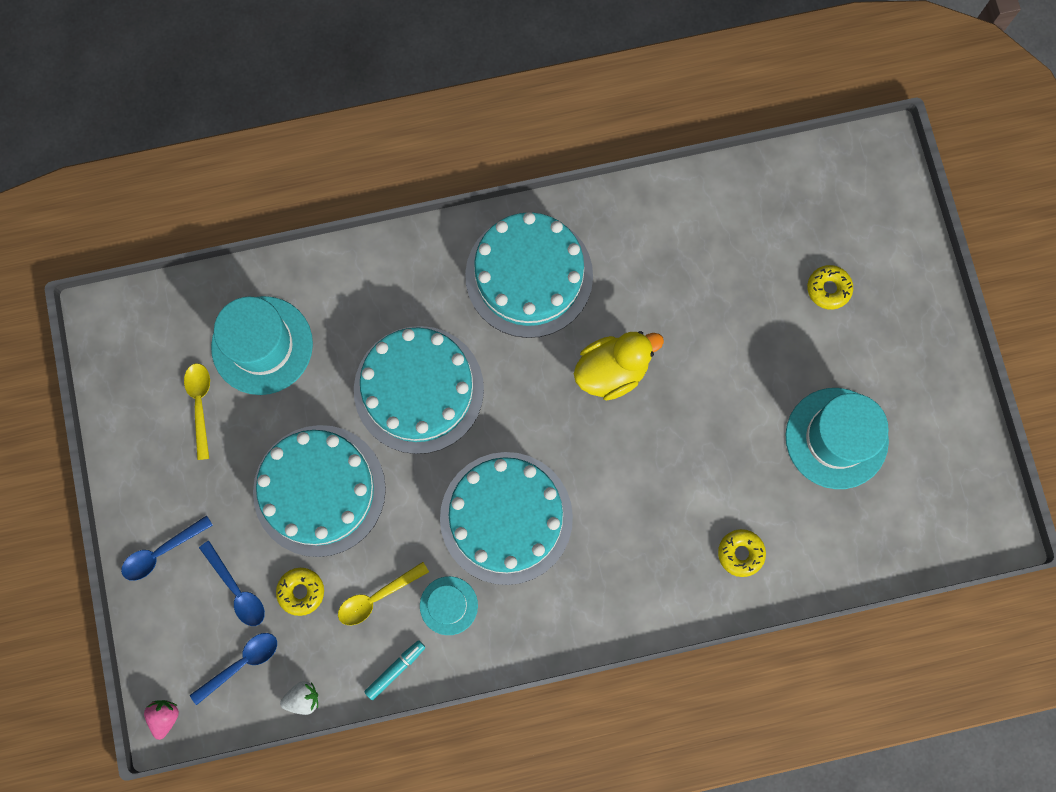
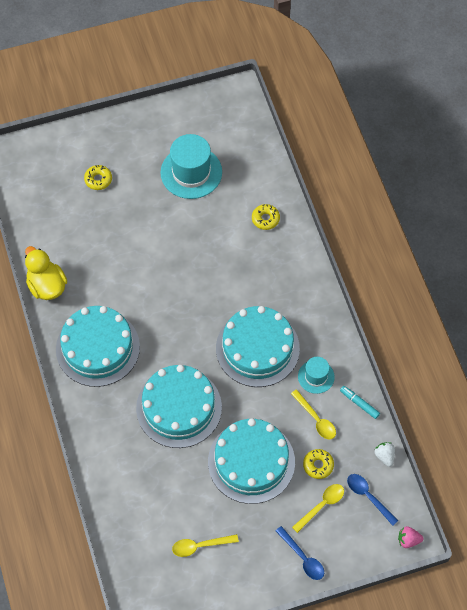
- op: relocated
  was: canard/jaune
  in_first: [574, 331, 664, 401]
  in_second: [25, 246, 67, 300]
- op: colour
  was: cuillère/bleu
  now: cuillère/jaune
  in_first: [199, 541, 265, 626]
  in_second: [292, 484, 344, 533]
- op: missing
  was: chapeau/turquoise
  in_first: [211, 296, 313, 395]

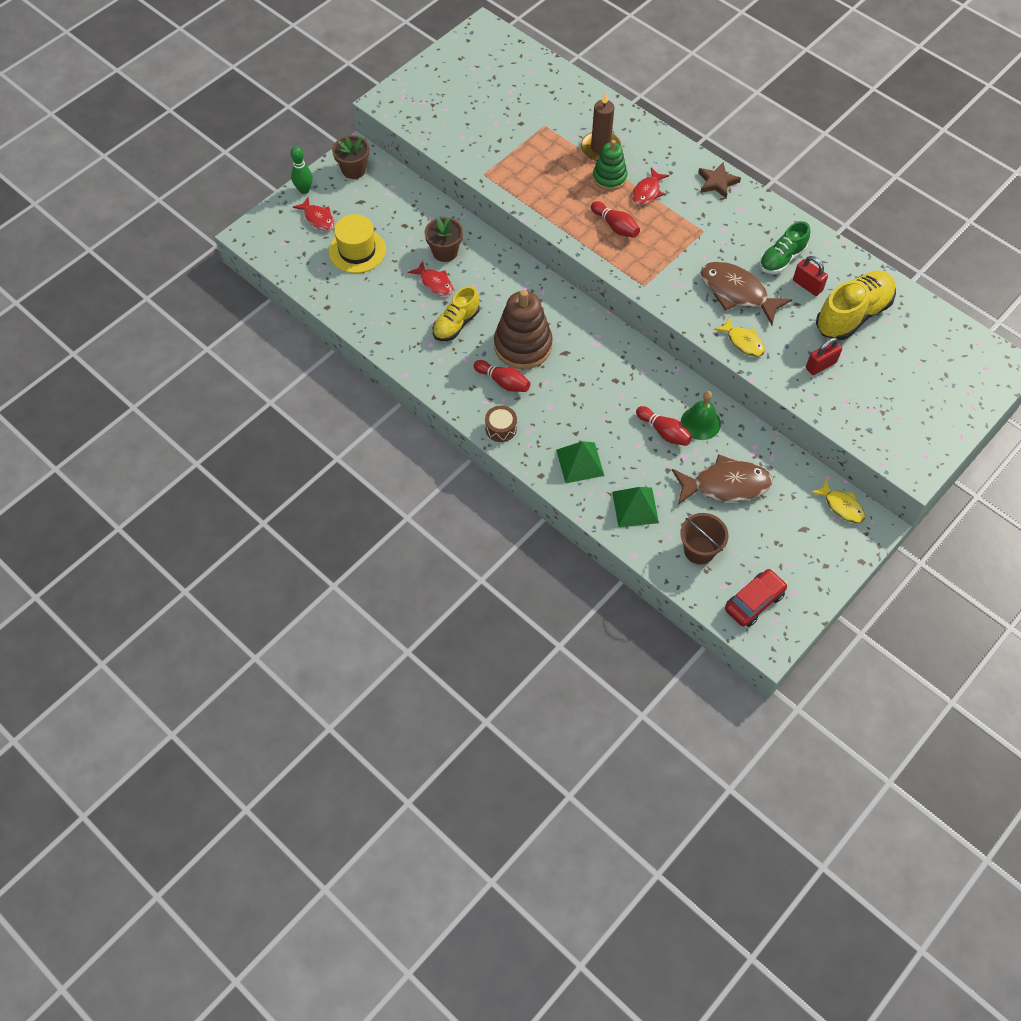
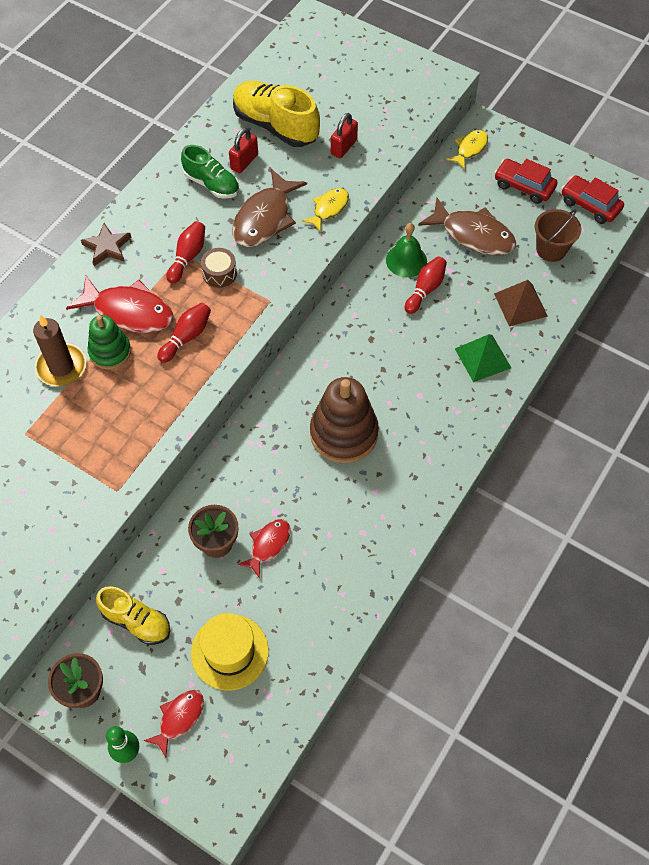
- op: size
  was: poisson/rouge
  in_first: [632, 168, 669, 205]
  in_second: [66, 276, 174, 333]
  ratio: 1.75
- op: relocated
  was: chaussure/jaune
  in_first: [433, 286, 479, 341]
  in_second: [96, 586, 170, 645]
- op: relocated
  was: quille/rouge
  in_first: [474, 360, 530, 392]
  in_second: [166, 221, 205, 284]
- op: relocated
  was: tambour/marron
  in_first: [485, 405, 517, 442]
  in_second: [201, 248, 237, 288]
- op: spun
  was: cadenas/rouge
  in_first: [806, 337, 842, 375]
  in_second: [331, 113, 358, 158]
  clockwise: 75
- op: spun
  was: poisson/marron
  in_first: [672, 454, 773, 505]
  in_second: [418, 198, 516, 255]
  clockwise: 135
- op: appeared
  now: voiture/rouge
  in_second: [494, 159, 558, 204]
- op: colour
  was: pyramide/vert
  now: pyramide/marron
  in_first: [612, 487, 659, 527]
  in_second: [494, 280, 548, 326]

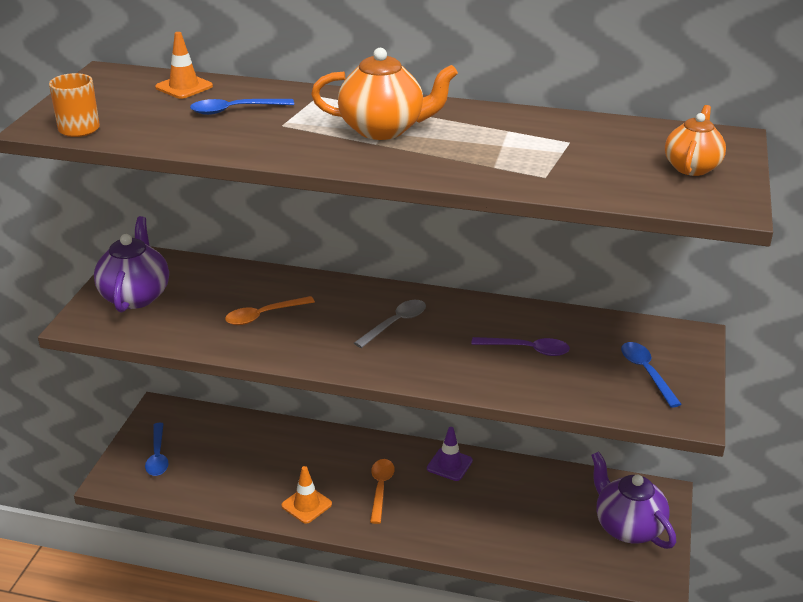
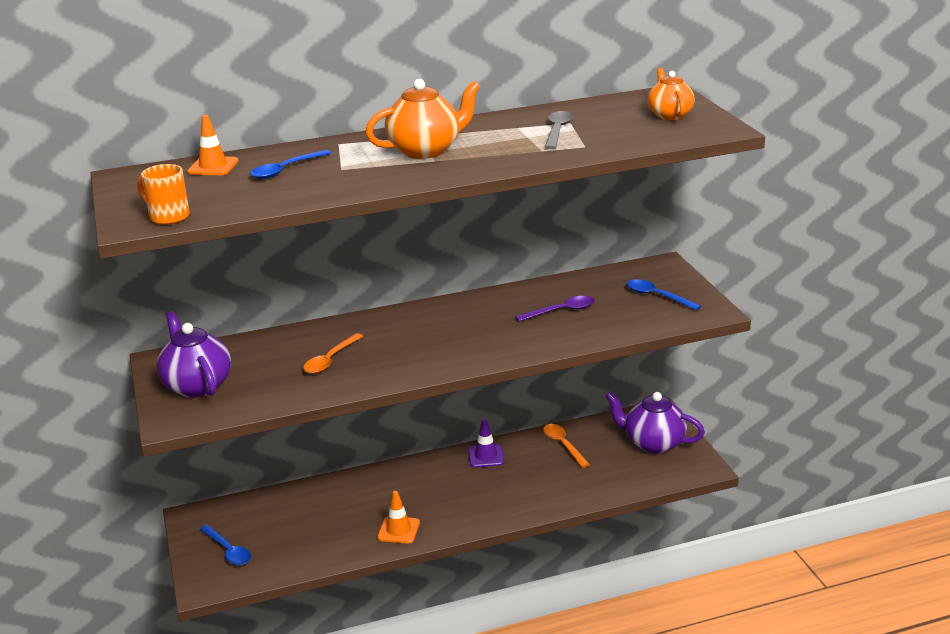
- op: relocated
  was: cuillère/orange
  in_first: [370, 459, 395, 524]
  in_second: [543, 424, 590, 468]
- op: relocated
  was: cuillère/gris
  in_first: [354, 300, 426, 348]
  in_second: [545, 111, 573, 149]

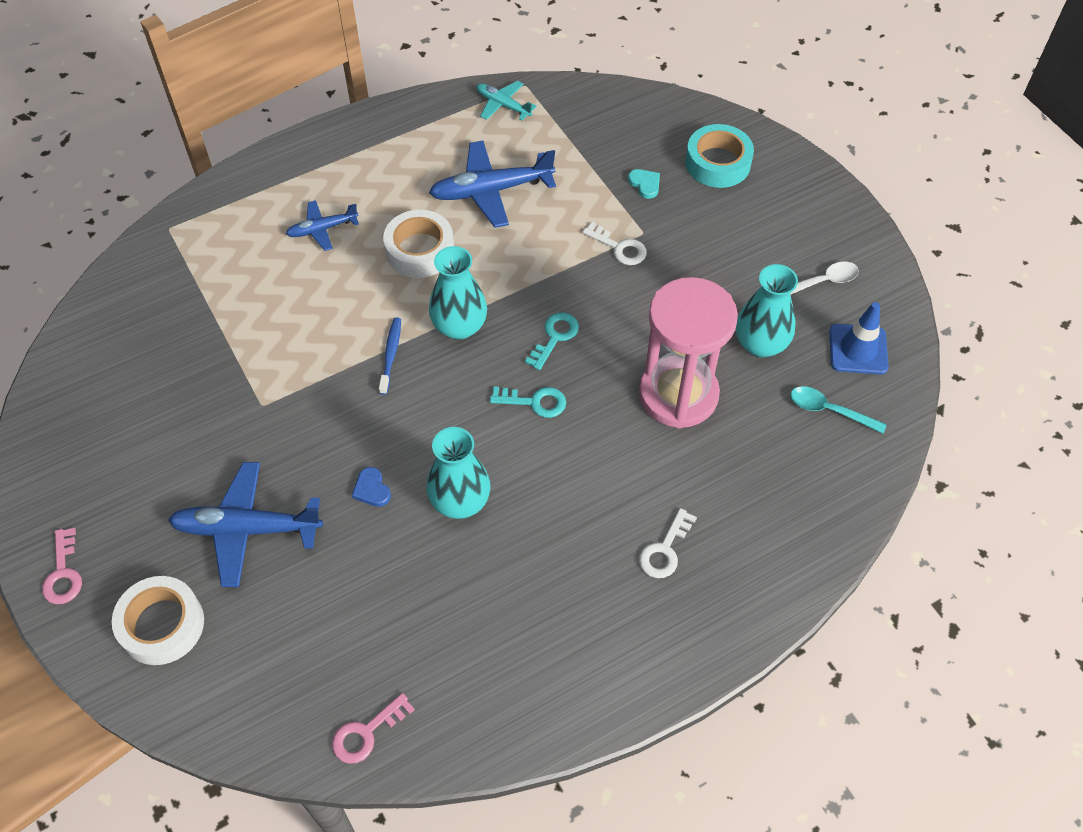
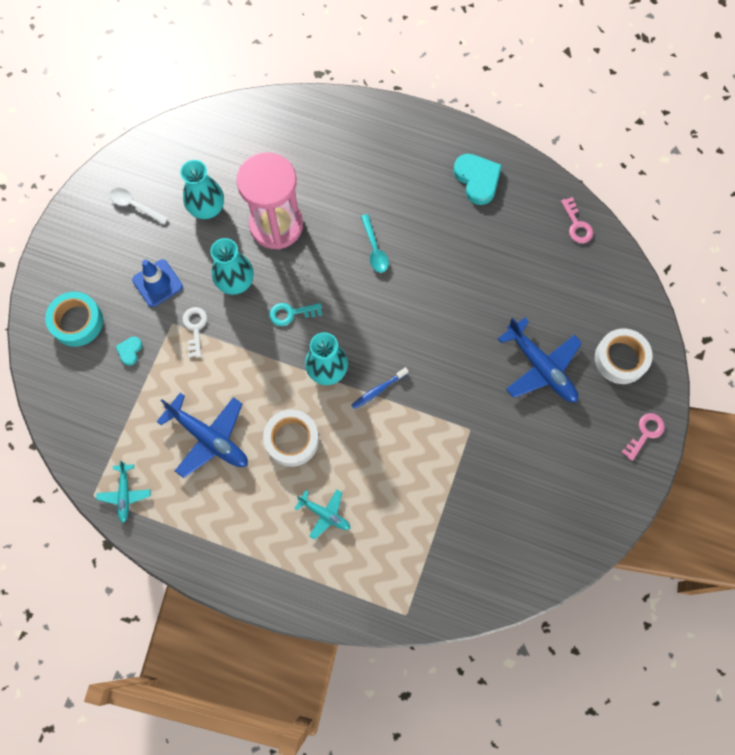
- op: relocated
  was: cône de chantier/bleu
  in_first: [829, 302, 889, 374]
  in_second: [132, 259, 183, 307]
- op: relocated
  was: vase/turquoise
  in_first: [427, 427, 491, 519]
  in_second: [210, 238, 254, 295]
- op: colour
  was: avion/bleu
  now: avion/turquoise
  in_first: [286, 200, 359, 251]
  in_second: [294, 489, 351, 540]
- op: relocated
  was: cuillère/turquoise
  in_first: [790, 386, 887, 434]
  in_second: [361, 214, 389, 273]
- op: appeared
  now: cœur/turquoise
  in_second: [453, 154, 502, 205]
- op: spun
  was: clé/rose
  in_first: [332, 693, 415, 764]
  in_second: [561, 197, 593, 243]
  clockwise: 60
- op: missing
  was: cœur/bleu
  in_first: [352, 467, 391, 507]
- op: missing
  was: clé/turquoise
  in_first: [490, 386, 566, 418]
- op: missing
  was: clé/blanc
  in_first: [639, 508, 697, 578]

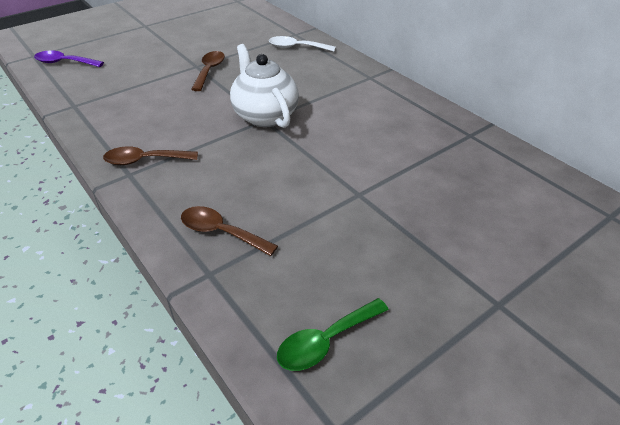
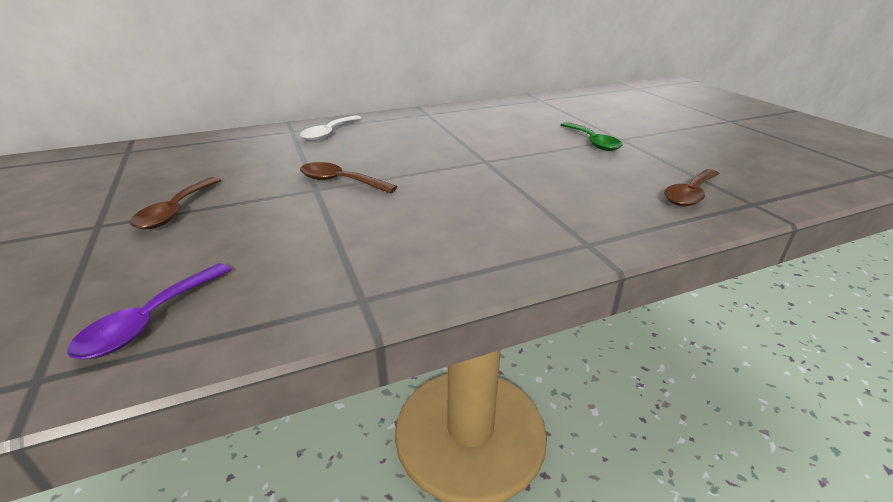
- op: relocated
  was: cuillère/marron
  in_first: [103, 146, 198, 165]
  in_second: [130, 177, 221, 229]
- op: relocated
  was: cuillère/vert
  in_first: [277, 298, 389, 371]
  in_second: [561, 122, 623, 151]
- op: missing
  was: théière/blanc
  in_first: [230, 44, 299, 128]

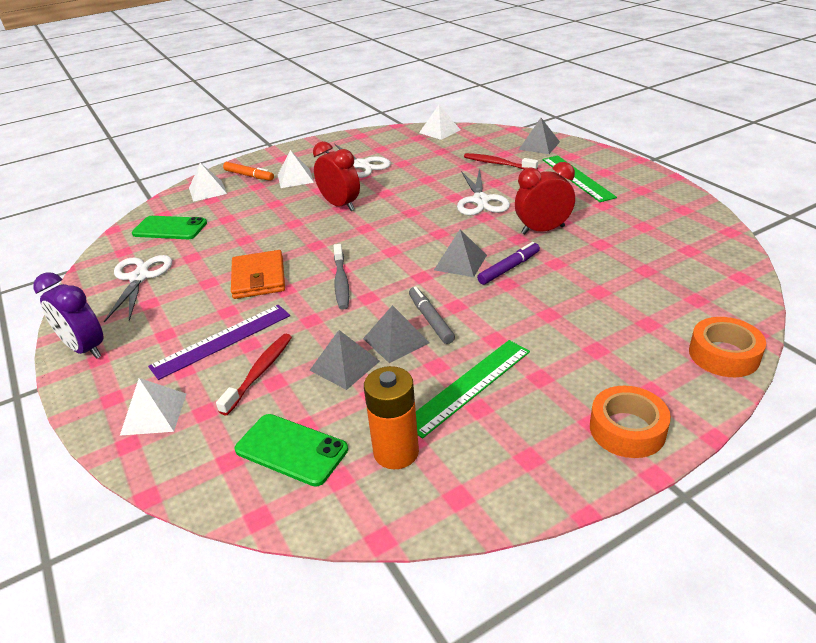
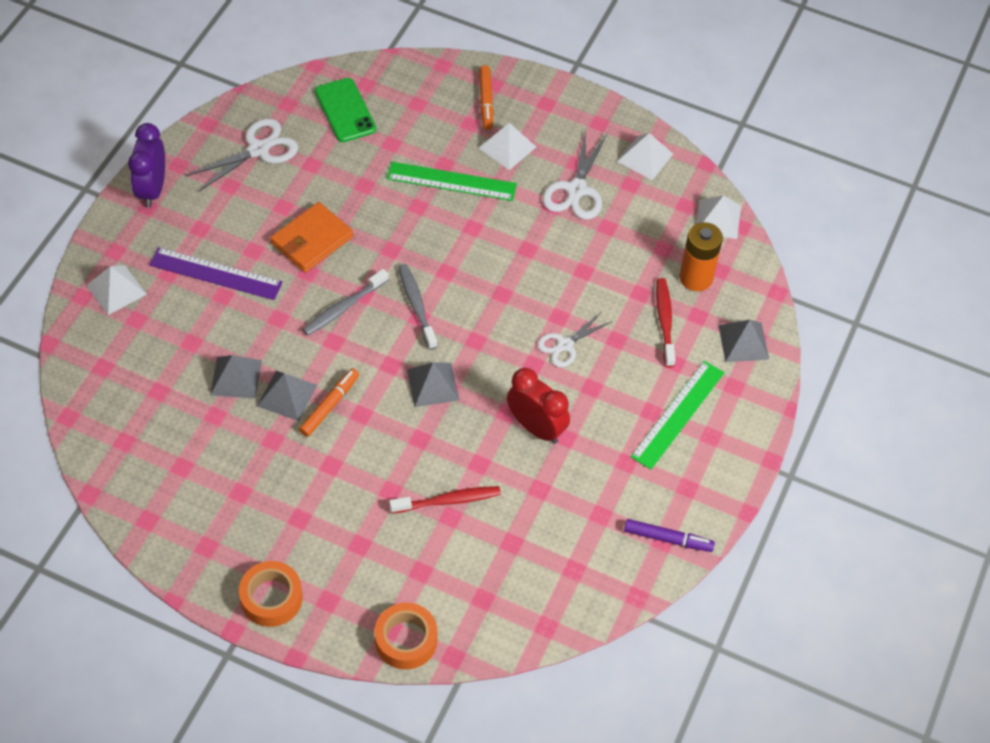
- op: colour
  was: feutre/gris
  now: feutre/orange
  in_first: [409, 286, 455, 344]
  in_second: [299, 369, 359, 437]
- op: relocated
  was: règle/vert
  in_first: [416, 340, 530, 438]
  in_second: [387, 162, 517, 201]
- op: relocated
  was: brosse à dents/rouge
  in_first: [216, 334, 292, 415]
  in_second: [389, 486, 501, 513]
- op: appeared
  now: brosse à dents/gris
  in_second: [398, 264, 438, 350]
- op: size
  was: ciseaux/blanc
  in_first: [457, 168, 510, 215]
  in_second: [538, 312, 612, 367]
  ratio: 0.66
- op: relocated
  was: pyramide/blanc
  in_first: [189, 163, 227, 202]
  in_second: [617, 133, 673, 180]
- op: relocated
  was: feutre/violet
  in_first: [477, 242, 540, 285]
  in_second: [624, 519, 715, 552]
- op: relocated
  was: pile/orange
  in_first: [364, 366, 419, 469]
  in_second: [680, 222, 723, 291]
- op: missing
  was: téléphone/vert
  in_first: [234, 414, 348, 487]
- op: missing
  was: réveil/rouge
  in_first: [313, 141, 360, 211]

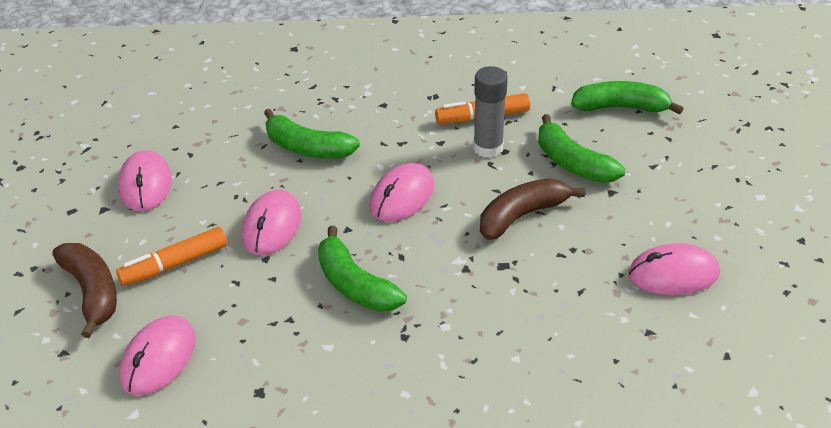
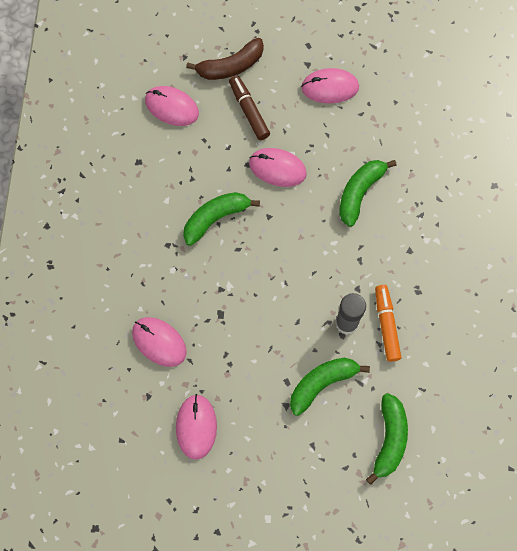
- op: relocated
  was: souris/rose
  in_first: [369, 163, 434, 222]
  in_second: [132, 317, 187, 367]
- op: colour
  was: feutre/orange
  now: feutre/marron
  in_first: [116, 227, 227, 286]
  in_second: [229, 76, 270, 140]
- op: missing
  was: banane/marron
  in_first: [480, 178, 585, 240]

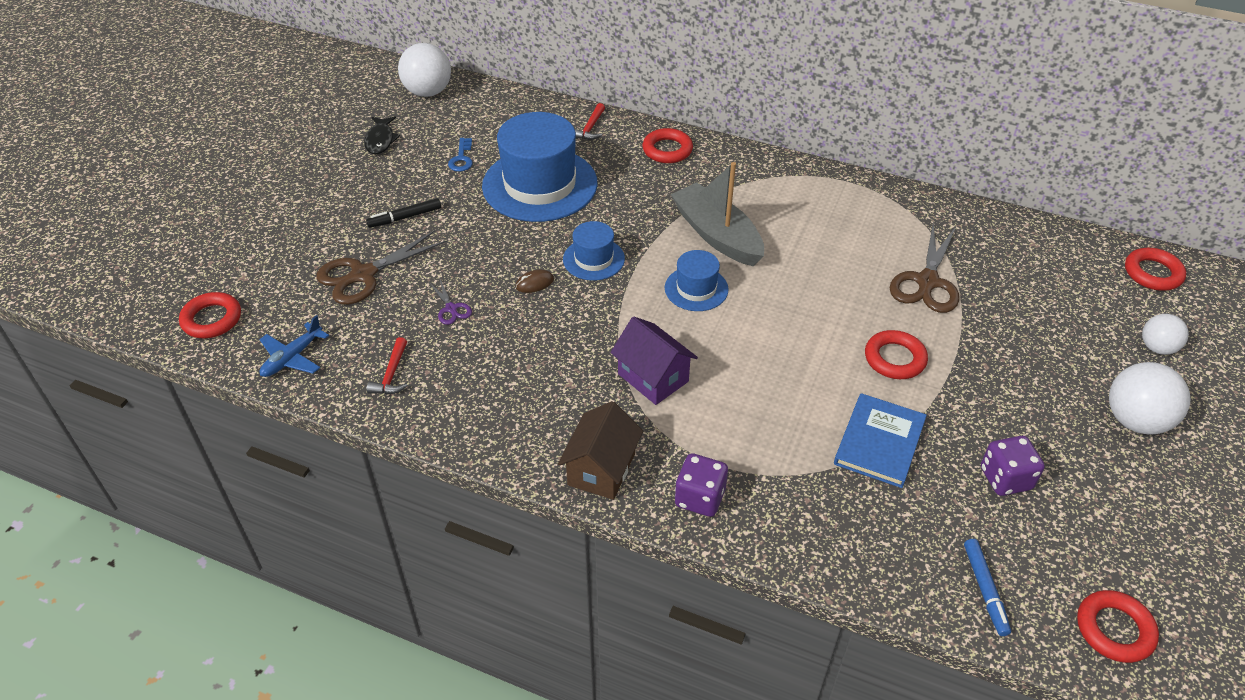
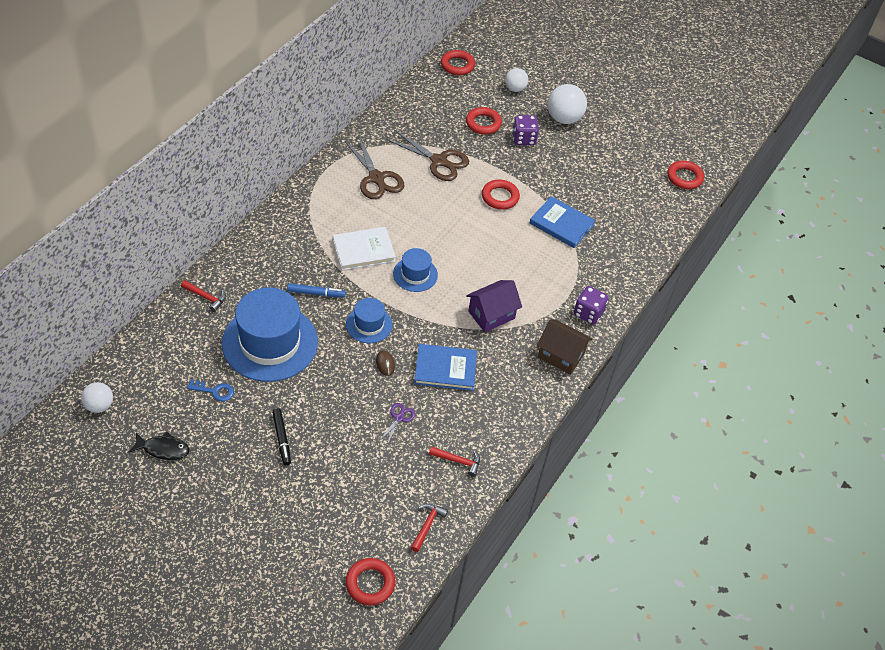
- op: size
  was: balle/blanc
  in_first: [398, 43, 451, 97]
  in_second: [81, 382, 113, 413]
  ratio: 0.61
- op: relocated
  was: feutre/bleu
  in_first: [964, 539, 1011, 636]
  in_second: [287, 283, 346, 297]
- op: exchanged
  was: bateau/gris
  now: livre/blanc
  in_first: [671, 162, 764, 266]
  in_second: [333, 227, 396, 270]
- op: relocated
  was: ciseaux/marron
  in_first: [316, 230, 447, 305]
  in_second: [345, 137, 404, 199]
- op: spun
  was: ciseaux/violet
  in_first: [430, 280, 472, 325]
  in_second: [379, 403, 416, 444]
  clockwise: -45
- op: exchanged
  was: avion/bleu
  now: marteau/rouge
  in_first: [259, 315, 329, 377]
  in_second: [411, 503, 448, 552]
- op: appeared
  now: livre/bleu
  in_second: [414, 344, 477, 391]
- op: relocated
  was: anneau/rouge
  in_first: [643, 128, 693, 163]
  in_second: [466, 107, 502, 135]
- op: relocated
  was: dé/violet
  in_first: [981, 436, 1045, 496]
  in_second: [512, 115, 539, 145]

